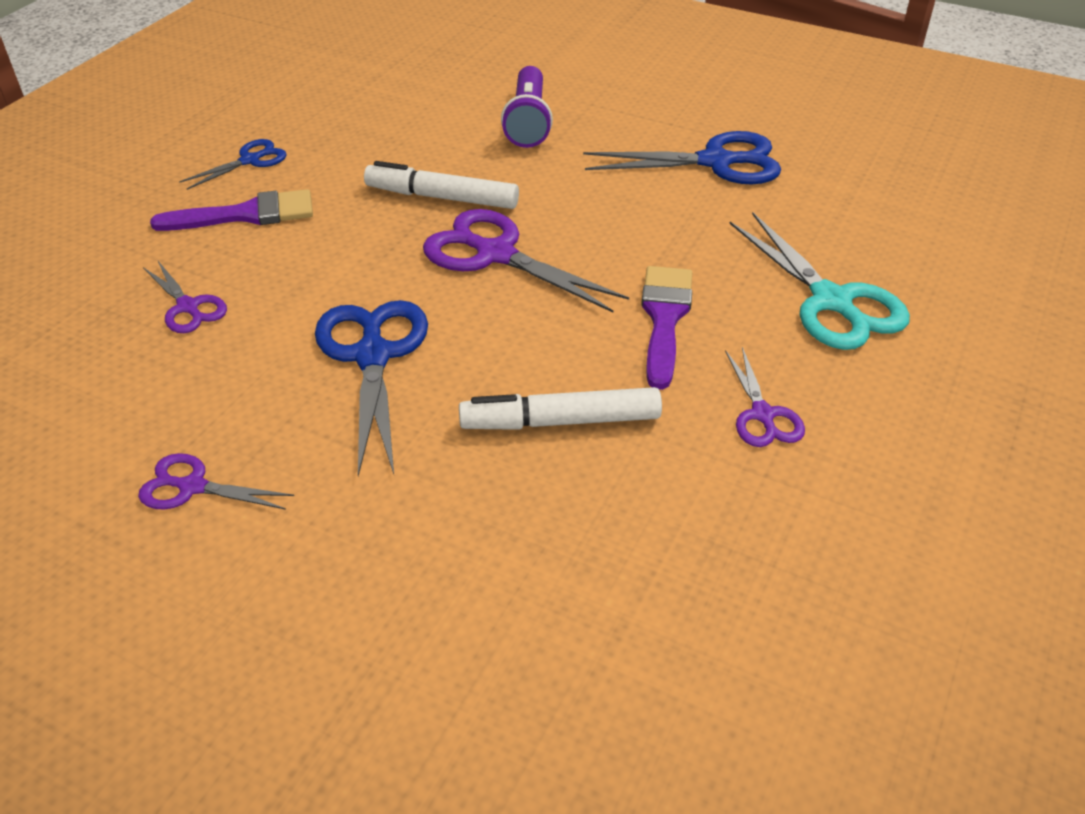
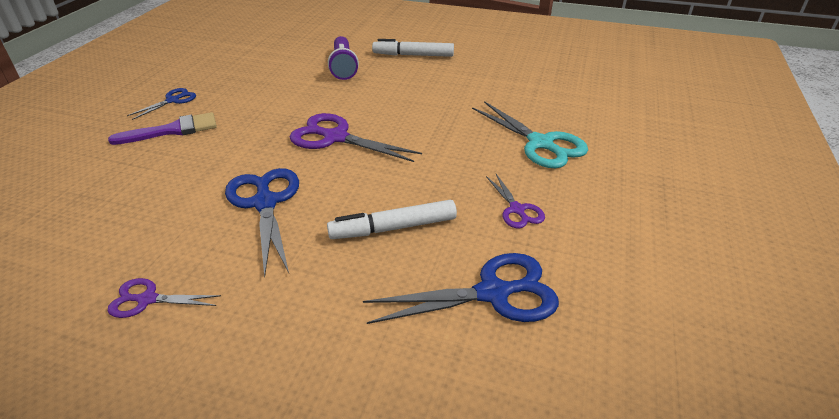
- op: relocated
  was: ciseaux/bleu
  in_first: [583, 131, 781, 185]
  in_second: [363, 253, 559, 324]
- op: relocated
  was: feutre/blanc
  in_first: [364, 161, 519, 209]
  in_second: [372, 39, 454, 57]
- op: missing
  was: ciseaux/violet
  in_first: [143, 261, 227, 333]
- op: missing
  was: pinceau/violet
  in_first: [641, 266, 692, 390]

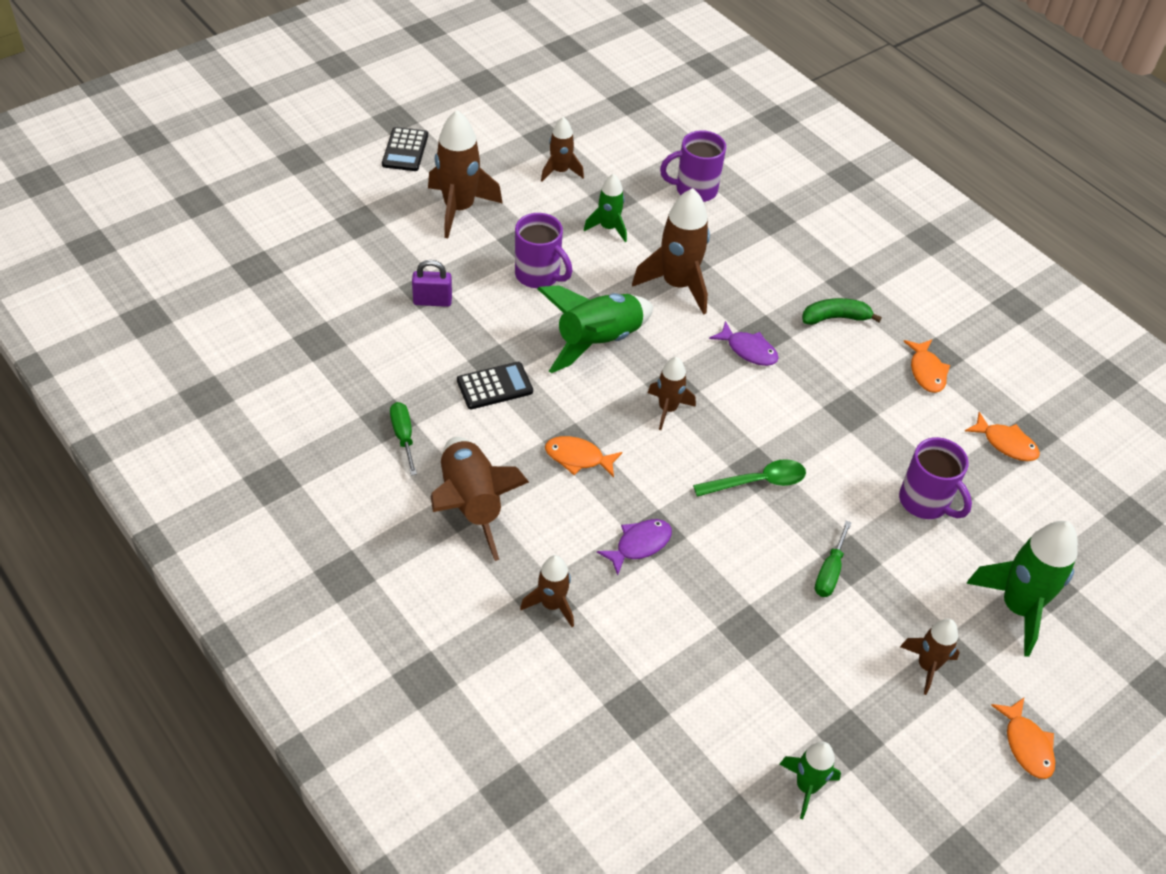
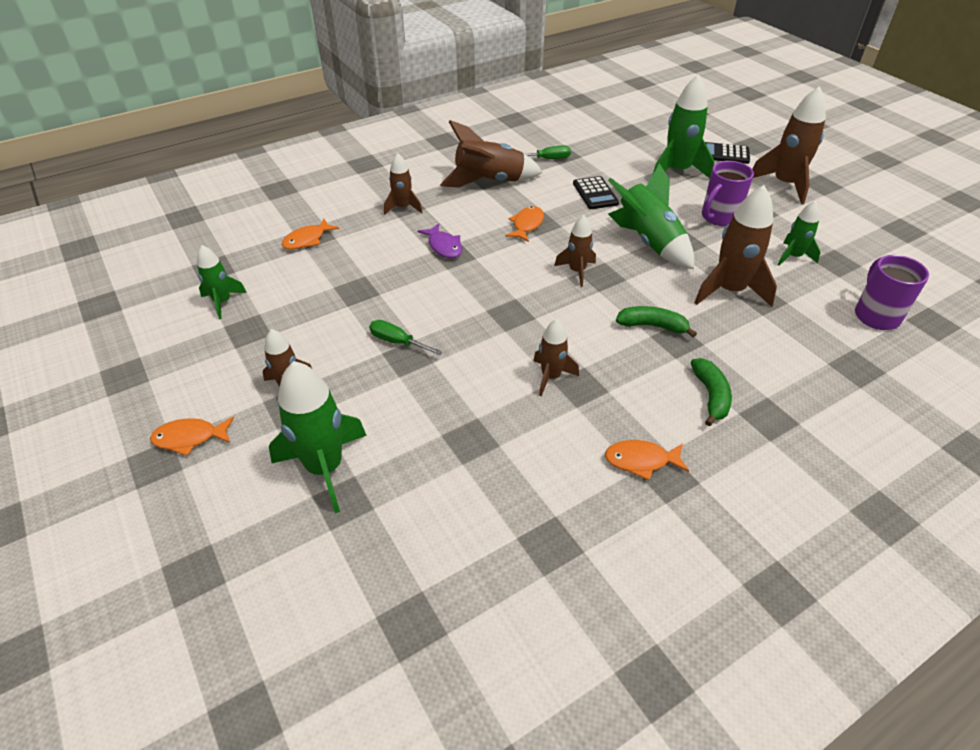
- op: relocated
  was: poisson/orange
  in_first: [965, 412, 1040, 461]
  in_second: [282, 219, 339, 250]
- op: relocated
  was: fusée/marron
  in_first: [541, 117, 584, 182]
  in_second: [533, 319, 579, 396]
- op: exchanged
  was: poisson/violet
  now: banane/vert
  in_first: [709, 321, 779, 366]
  in_second: [616, 306, 697, 337]
- op: exchanged
  was: cadenas/violet
  now: fusée/vert
  in_first: [412, 260, 452, 307]
  in_second: [653, 74, 715, 178]
- op: relocated
  was: calculatrice/noir
  in_first: [382, 127, 428, 171]
  in_second: [705, 142, 750, 164]
- op: missing
  was: cuillère/vert
  in_first: [693, 459, 806, 497]
- op: missing
  was: tasse/violet
  in_first: [899, 437, 972, 519]

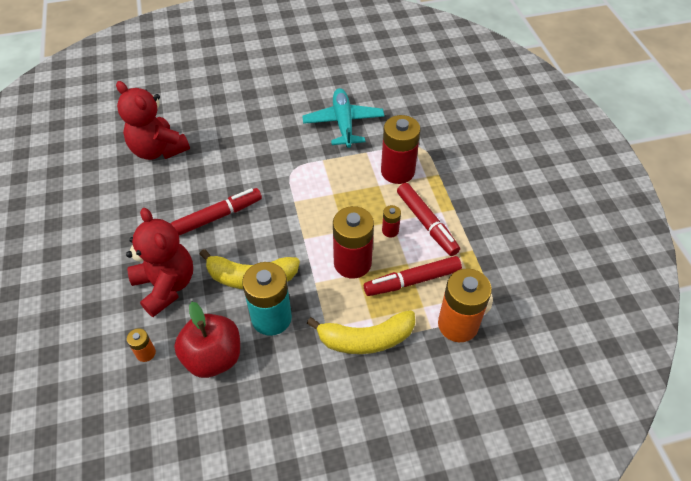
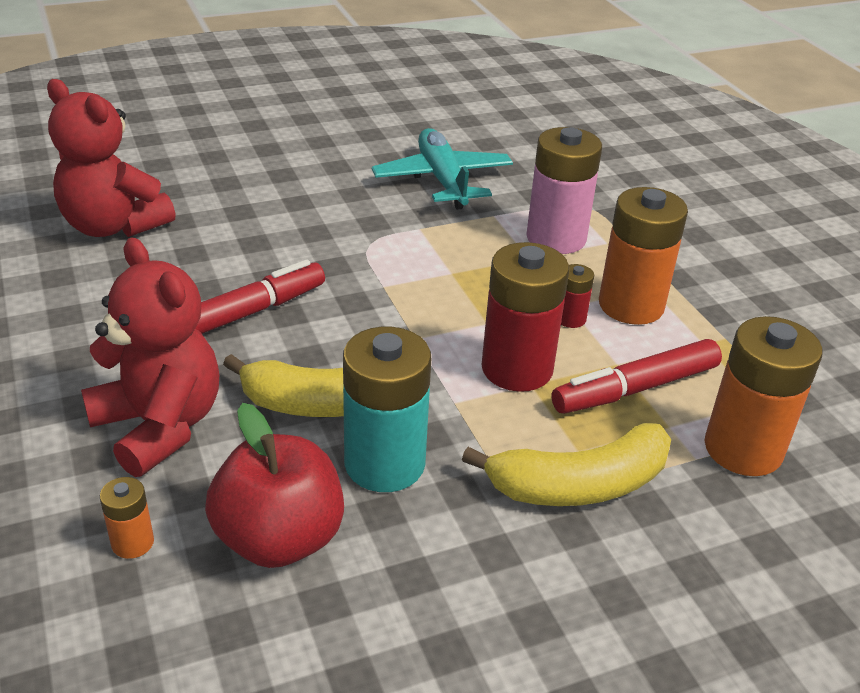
- op: colour
  was: pile/rouge
  now: pile/rose
  in_first: [381, 115, 420, 184]
  in_second: [526, 127, 602, 254]
- op: exchanged
  was: feutre/rouge
  now: pile/orange
  in_first: [397, 183, 460, 256]
  in_second: [599, 187, 688, 325]

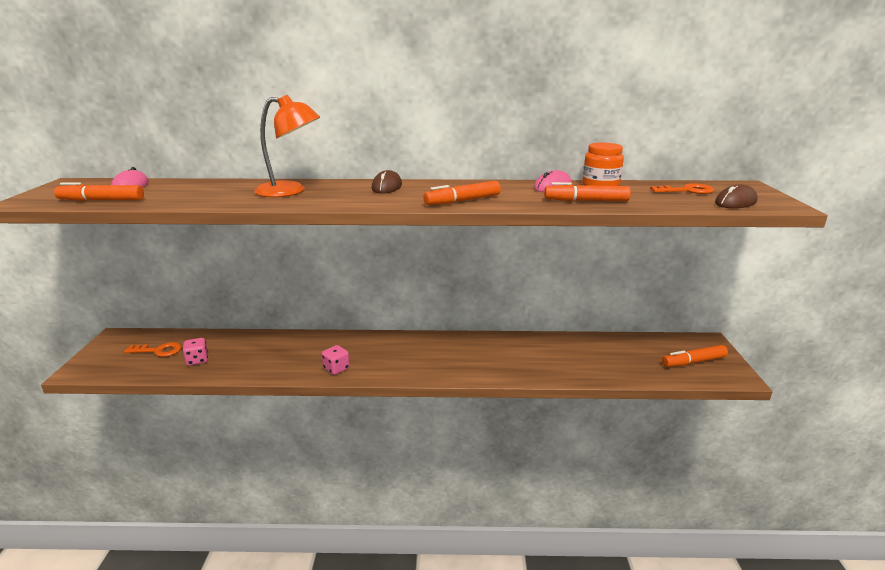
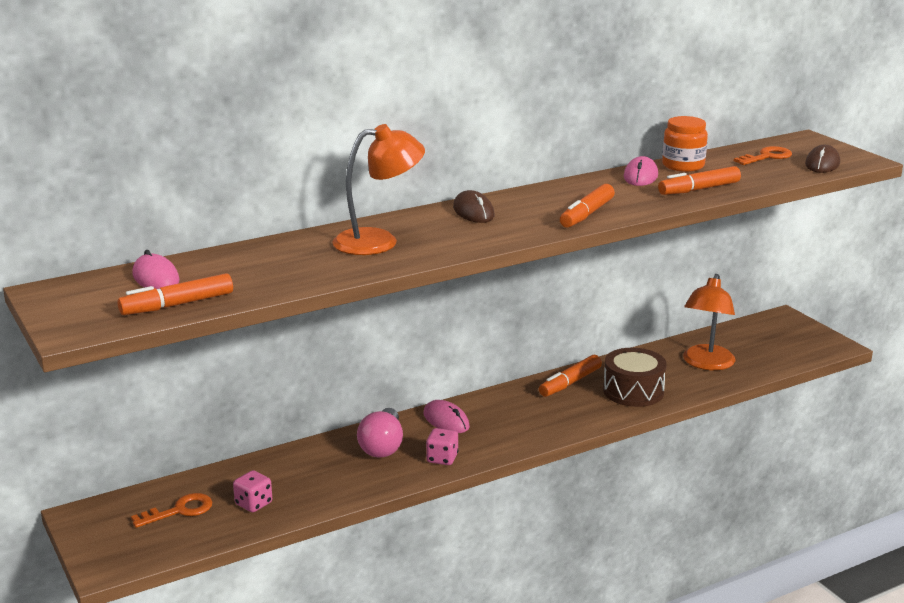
- op: appeared
  now: ampoule/rose
  in_second: [357, 408, 403, 458]
- op: appeared
  now: souris/rose
  in_second: [423, 400, 470, 433]
- op: relocated
  was: feutre/orange
  in_first: [662, 345, 728, 367]
  in_second: [539, 355, 602, 397]
- op: appeared
  now: tambour/marron
  in_second: [603, 348, 666, 407]
- op: appeared
  now: lampe/orange
  in_second: [683, 274, 735, 370]

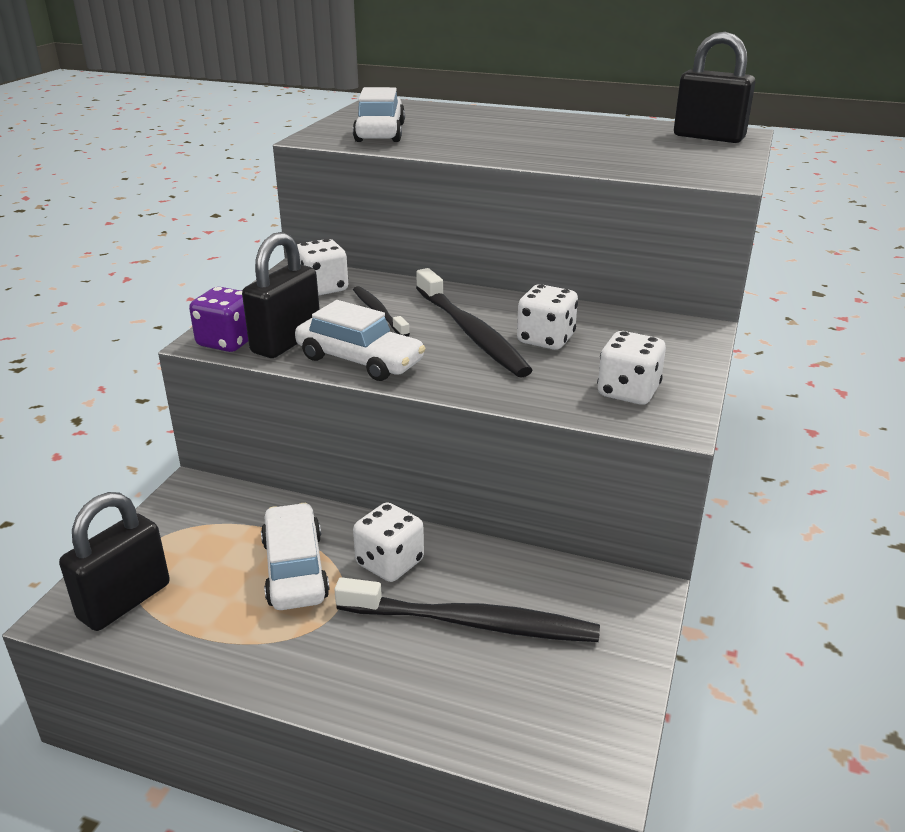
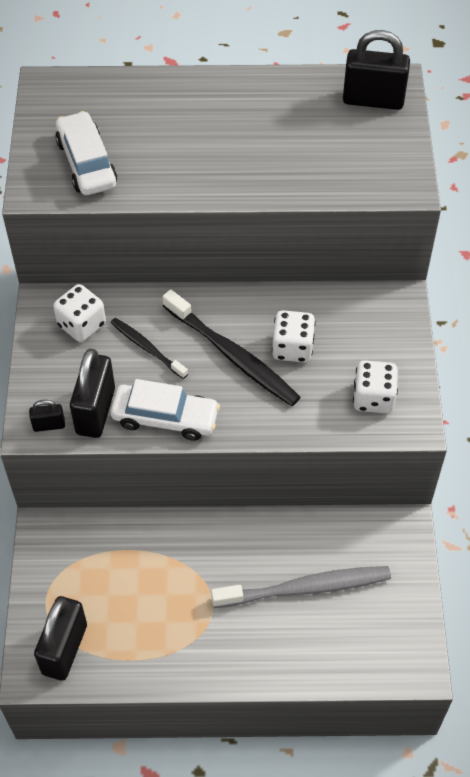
- op: exchanged
  was: dé/violet
  now: cadenas/noir
  in_first: [189, 287, 248, 352]
  in_second: [29, 400, 65, 432]
- op: colour
  was: brosse à dents/noir
  now: brosse à dents/gris
  in_first: [334, 577, 600, 642]
  in_second: [211, 566, 391, 608]
- op: missing
  was: voiture/blanc
  in_first: [261, 503, 330, 610]
- op: missing
  was: dé/blanc
  in_first: [353, 502, 424, 582]

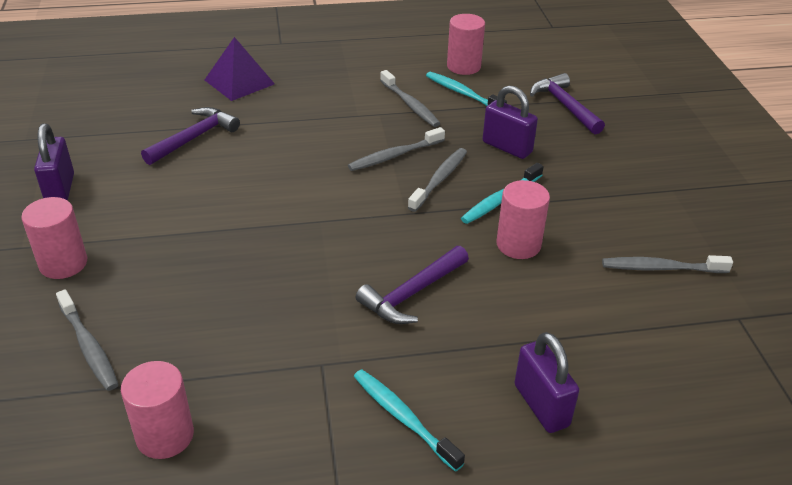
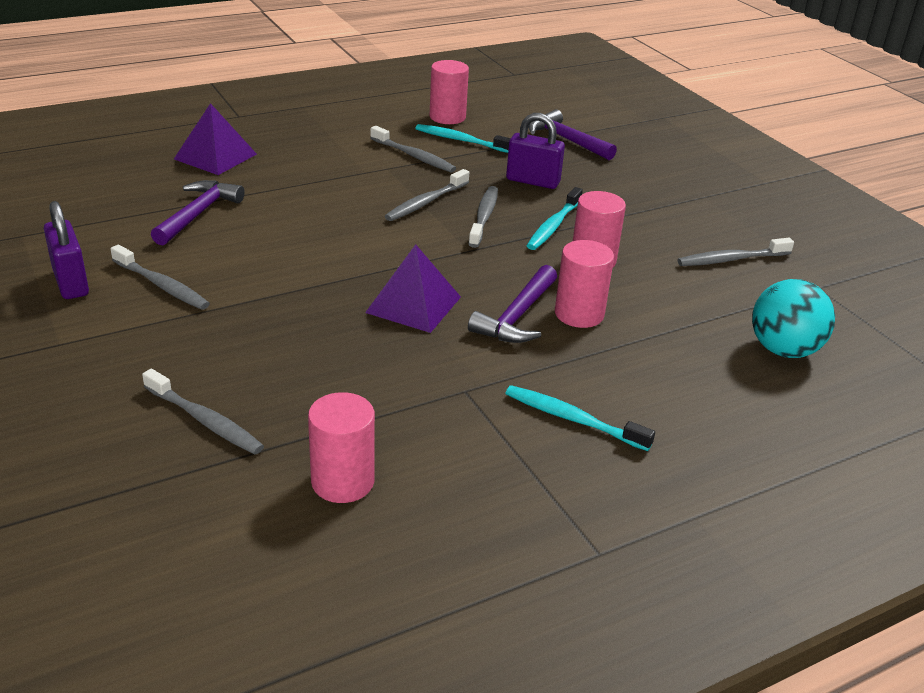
- op: appeared
  now: brosse à dents/gris
  in_second: [111, 245, 210, 310]
- op: appeared
  now: pyramide/violet
  in_second: [365, 244, 461, 333]
- op: relocated
  was: cylindre/rose
  in_first: [21, 197, 87, 279]
  in_second: [555, 240, 614, 328]
- op: appeared
  now: balle/turquoise
  in_second: [752, 279, 835, 358]
- op: missing
  was: cadenas/violet
  in_first: [515, 332, 579, 433]

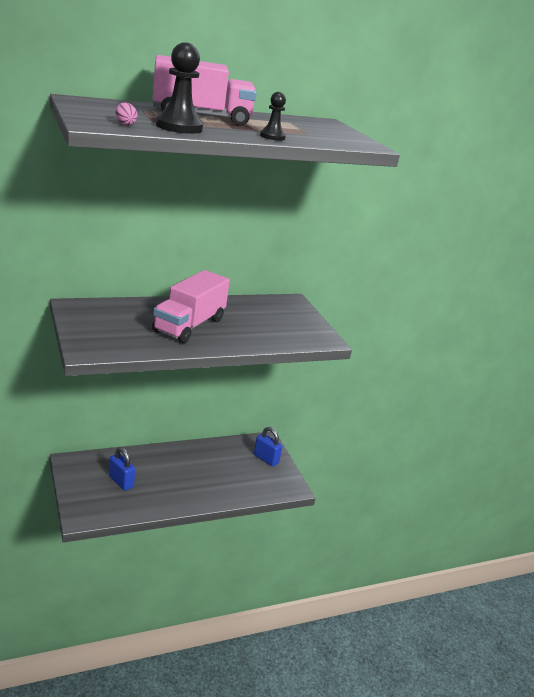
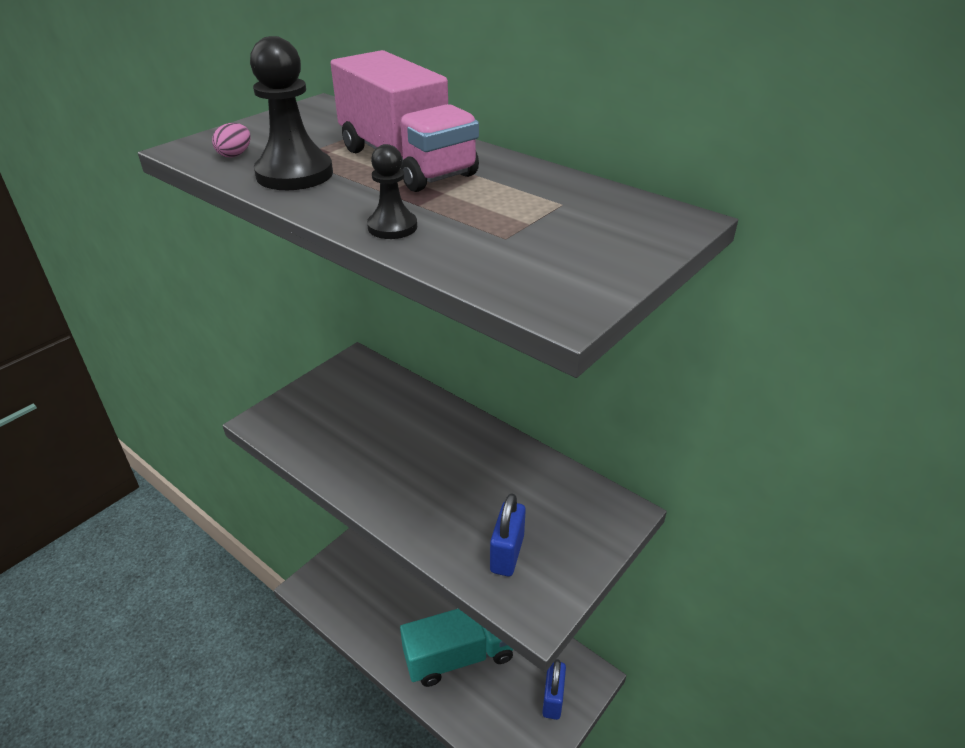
- op: appeared
  now: camion/turquoise
  in_second: [400, 609, 513, 687]
- op: relocated
  was: cadenas/bleu
  in_first: [109, 447, 135, 491]
  in_second: [490, 493, 526, 576]
- op: missing
  was: camion/rose
  in_first: [152, 270, 230, 343]

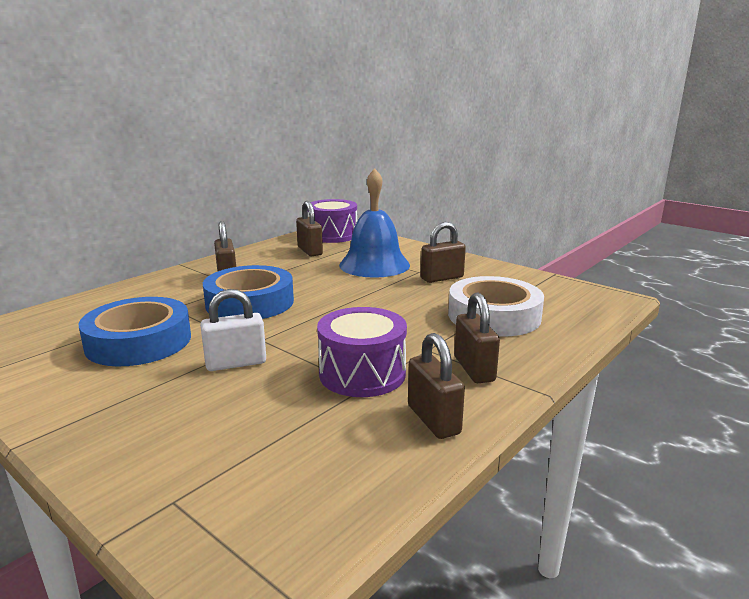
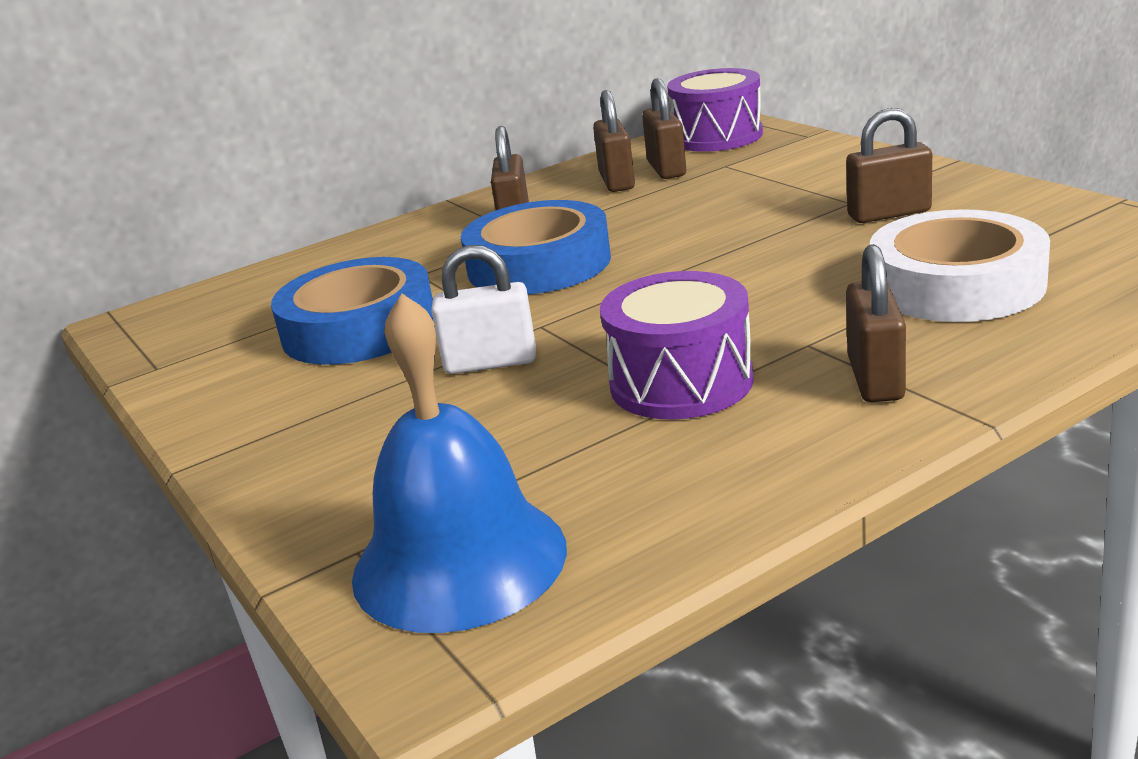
- op: relocated
  was: cloche/bleu
  in_first: [339, 168, 410, 278]
  in_second: [352, 293, 567, 633]
- op: relocated
  was: cadenas/marron
  in_first: [408, 333, 465, 439]
  in_second: [593, 90, 635, 192]

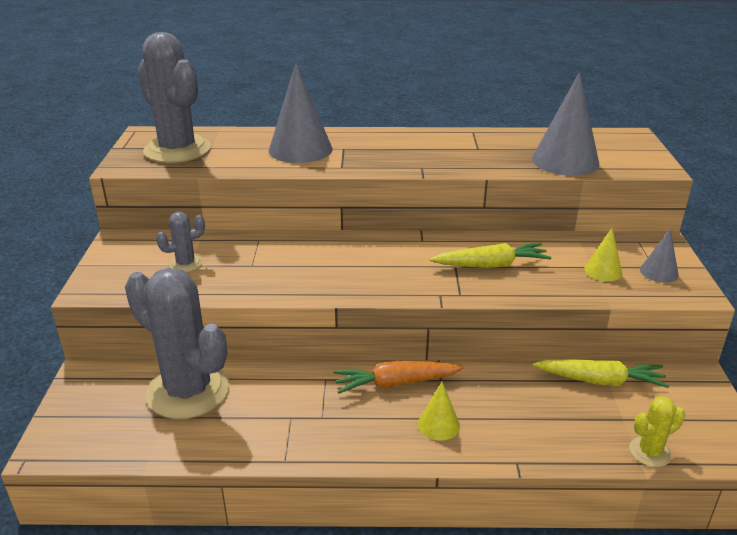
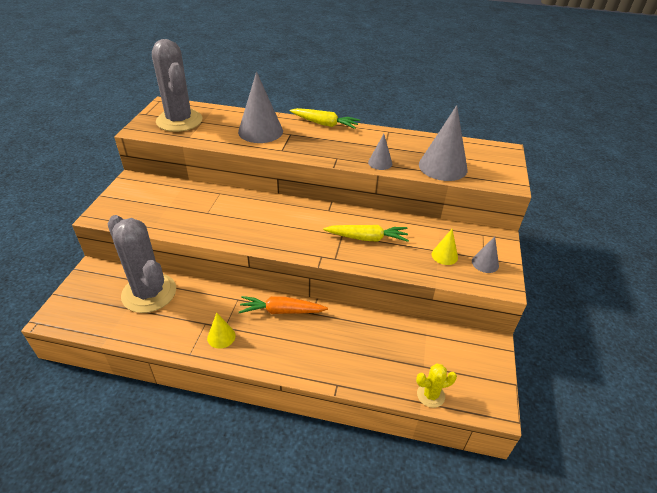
- op: relocated
  was: cône/jaune
  in_first: [418, 382, 460, 441]
  in_second: [207, 312, 236, 349]
- op: relocated
  was: carotte/jaune
  in_first: [532, 359, 669, 388]
  in_second: [290, 108, 360, 129]
- op: appeared
  now: cône/gris
  in_second: [368, 134, 392, 170]
- op: missing
  was: cactus/gris
  in_first: [156, 212, 205, 272]

